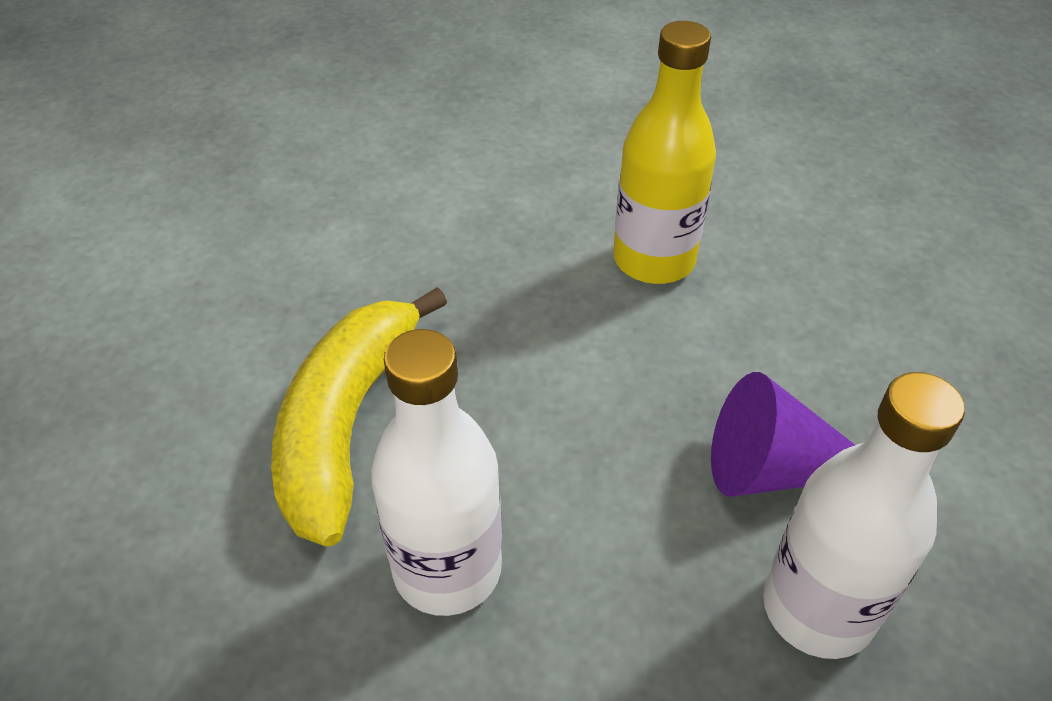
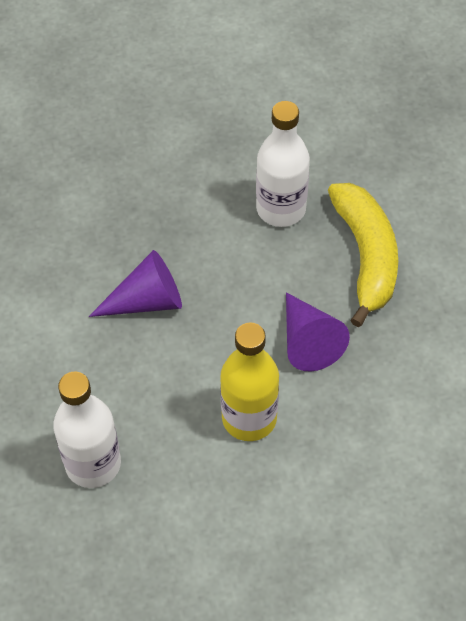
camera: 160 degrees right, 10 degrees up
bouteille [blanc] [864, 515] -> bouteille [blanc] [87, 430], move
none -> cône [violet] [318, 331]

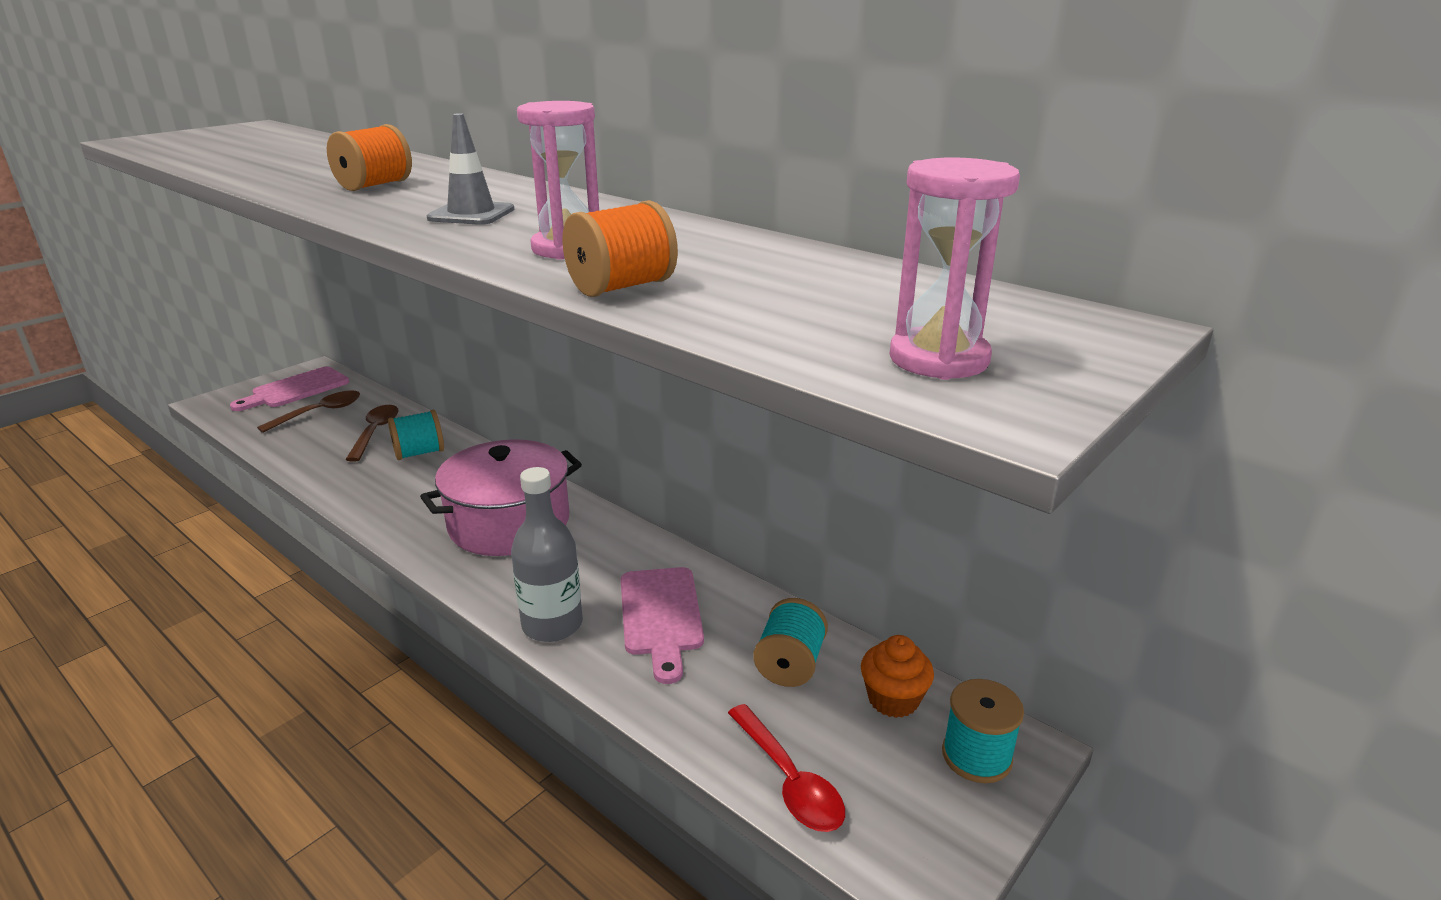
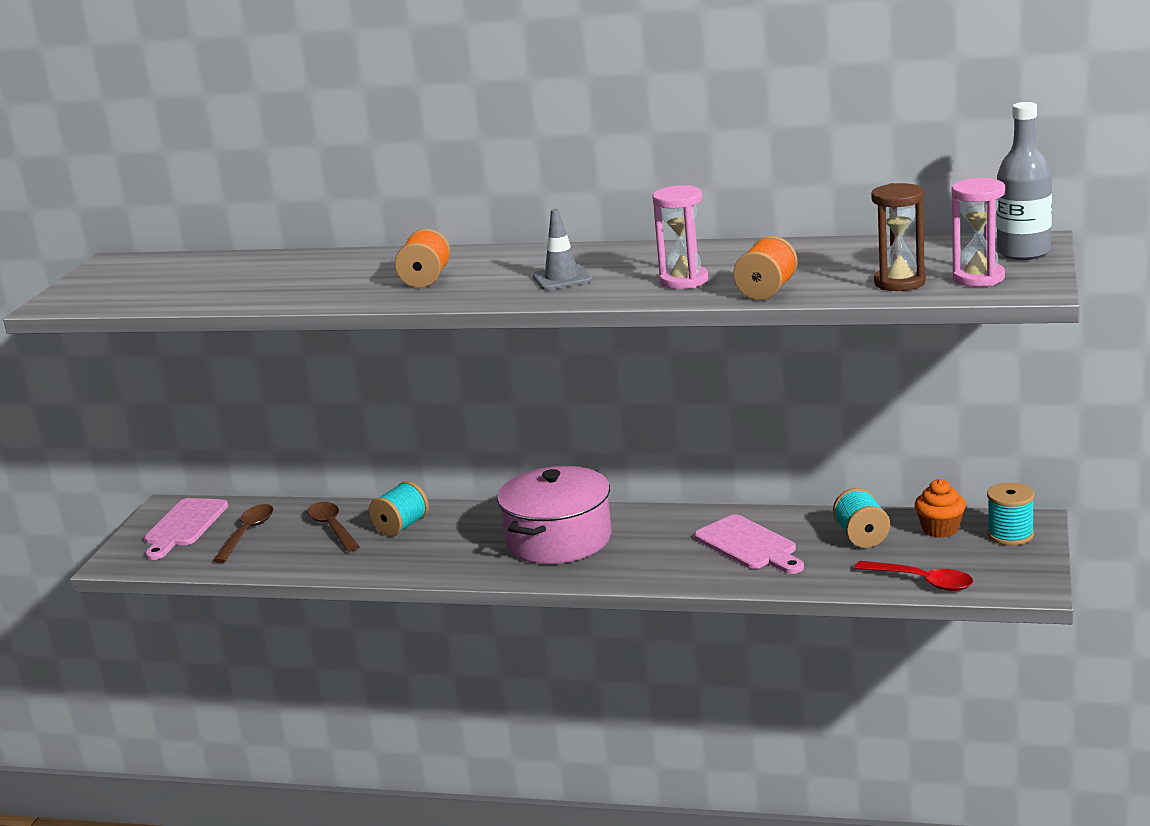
camera: 25 degrees left, 5 degrees down
none -> sablier [marron] [898, 237]
bouteille [gris] [547, 554] -> bouteille [gris] [1024, 181], move

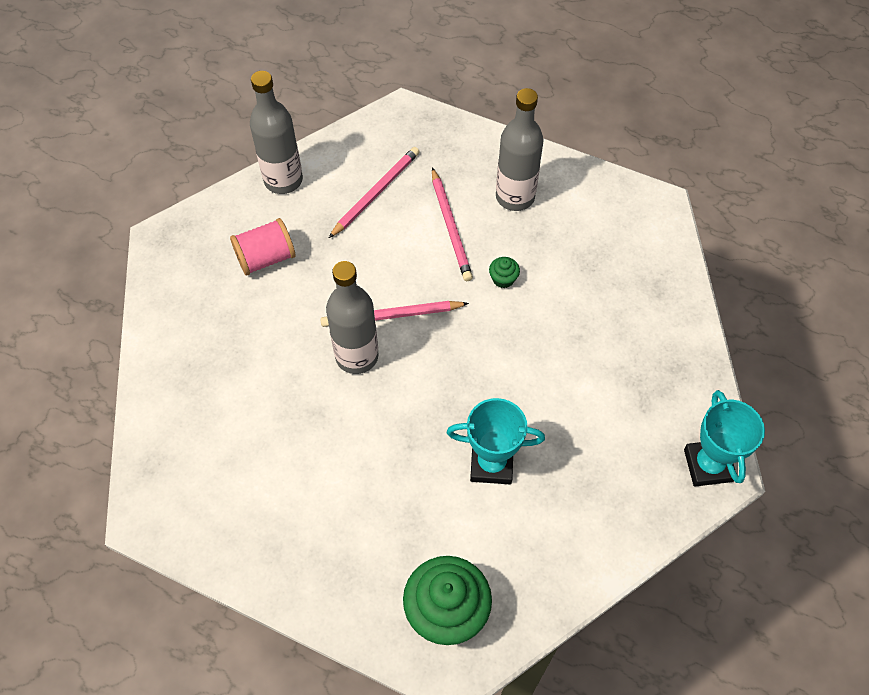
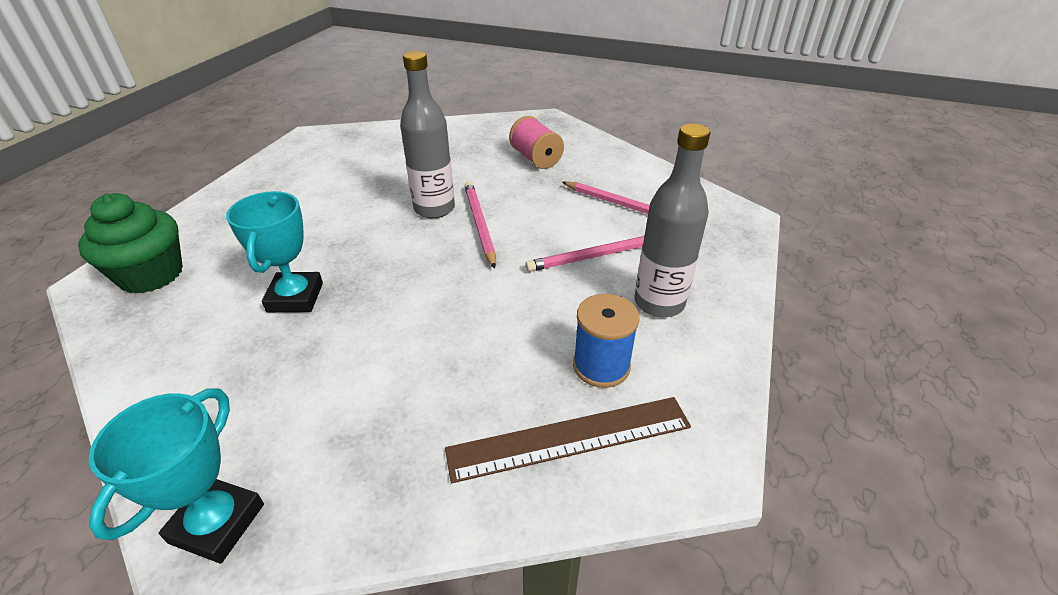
camera: 85 degrees right, 20 degrees down
trophée [turquoise] [724, 438] -> trophée [turquoise] [176, 475], 60 degrees counterclockwise
none -> règle [marron] [568, 440]
none -> bobine [bleu] [606, 341]
bouteille [gris] [276, 132] -> none
muffin [vert] [504, 272] -> none

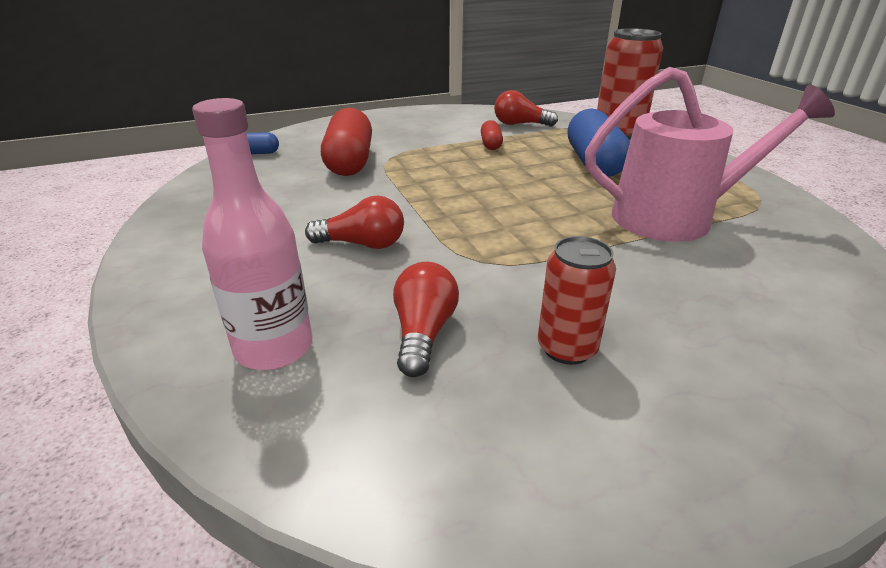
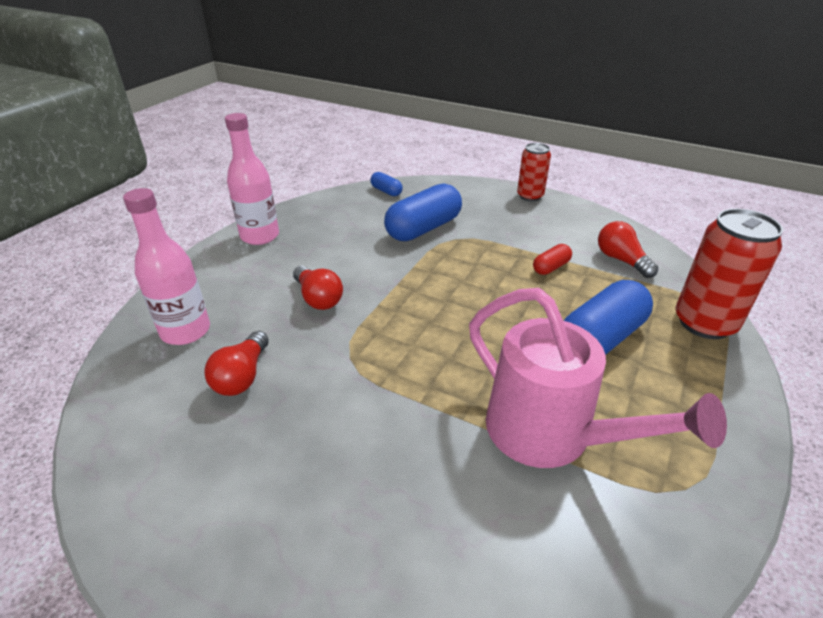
camera: 50 degrees right, 5 degrees up
ampoule [rouge] [426, 319] -> ampoule [rouge] [236, 363], 135 degrees clockwise
none -> bouteille [rose] [252, 179]
gélule [rouge] [346, 142] -> gélule [bleu] [423, 212]
canette [rouge] [577, 300] -> canette [rouge] [534, 172], move

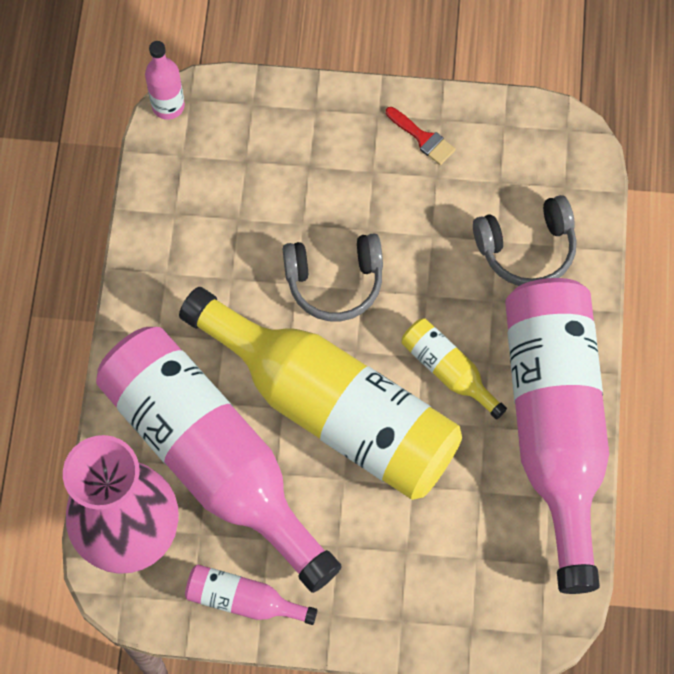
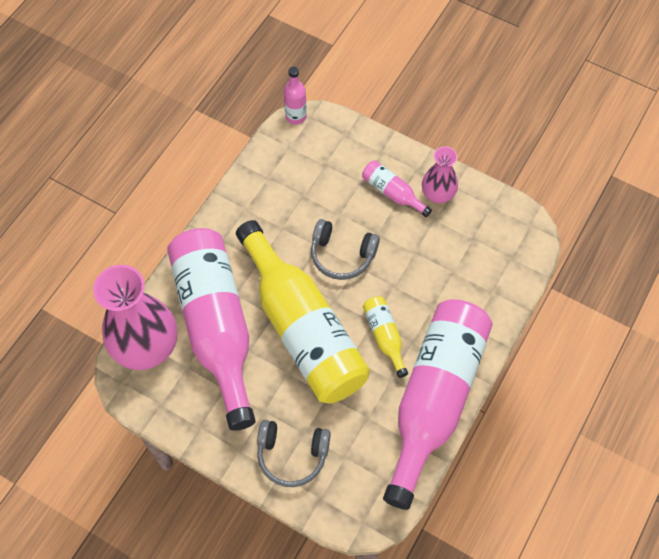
camera: 25 degrees right, 5 degrees down
casque audio [gris] [525, 240] -> casque audio [gris] [294, 453], move
bouteille [rose] [251, 594] -> bouteille [rose] [397, 188], move
pinceau [rouge] [421, 136] -> vase [rose] [440, 174]

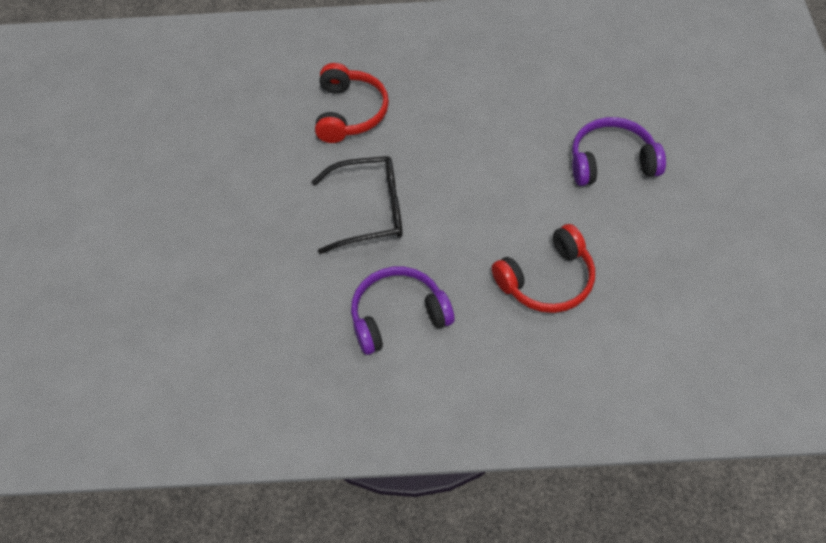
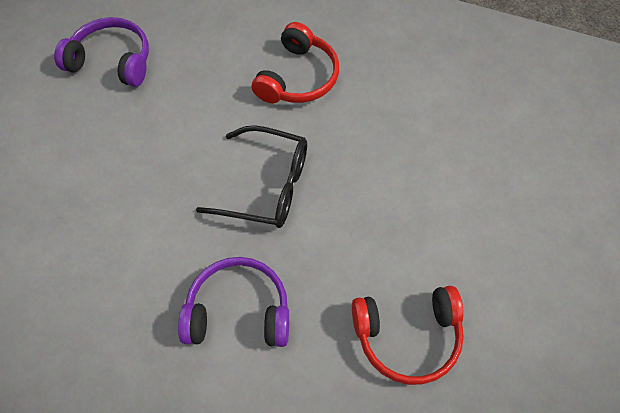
camera: 20 degrees right, 5 degrees up
casque audio [violet] [619, 151] -> casque audio [violet] [101, 52], move

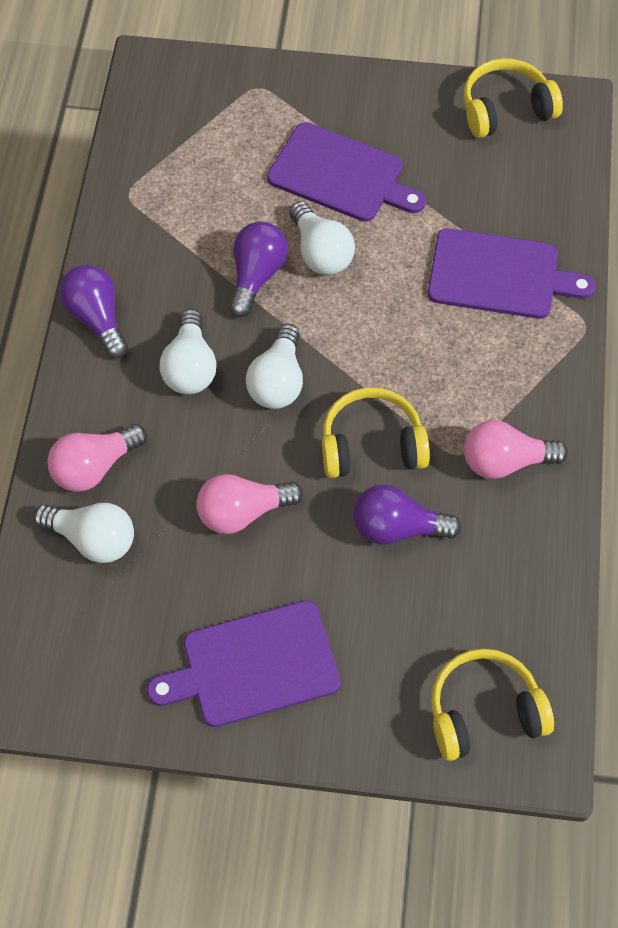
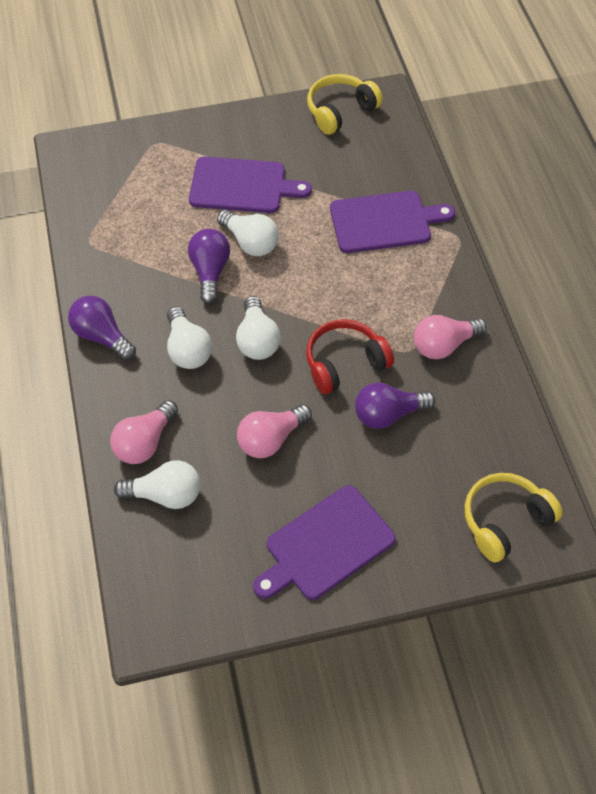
camera: 20 degrees left, 5 degrees down
casque audio [jaune] [376, 433] -> casque audio [rouge] [350, 356]

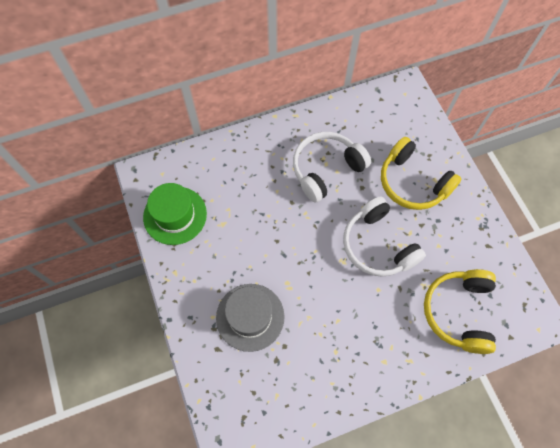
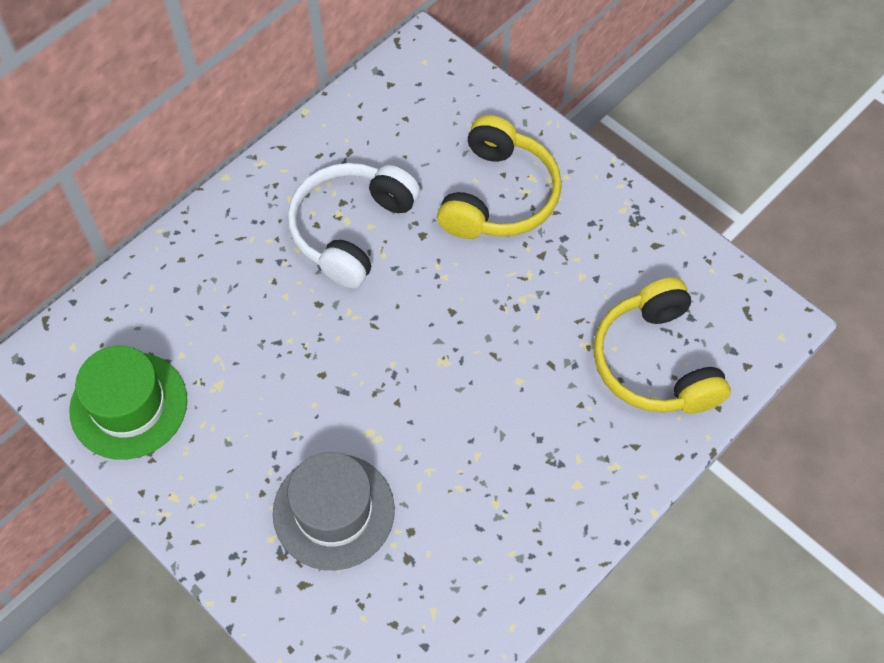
camera: 25 degrees left, 5 degrees down
casque audio [jaune] [421, 173] -> casque audio [jaune] [499, 177], 90 degrees counterclockwise
casque audio [blanc] [384, 236] -> none

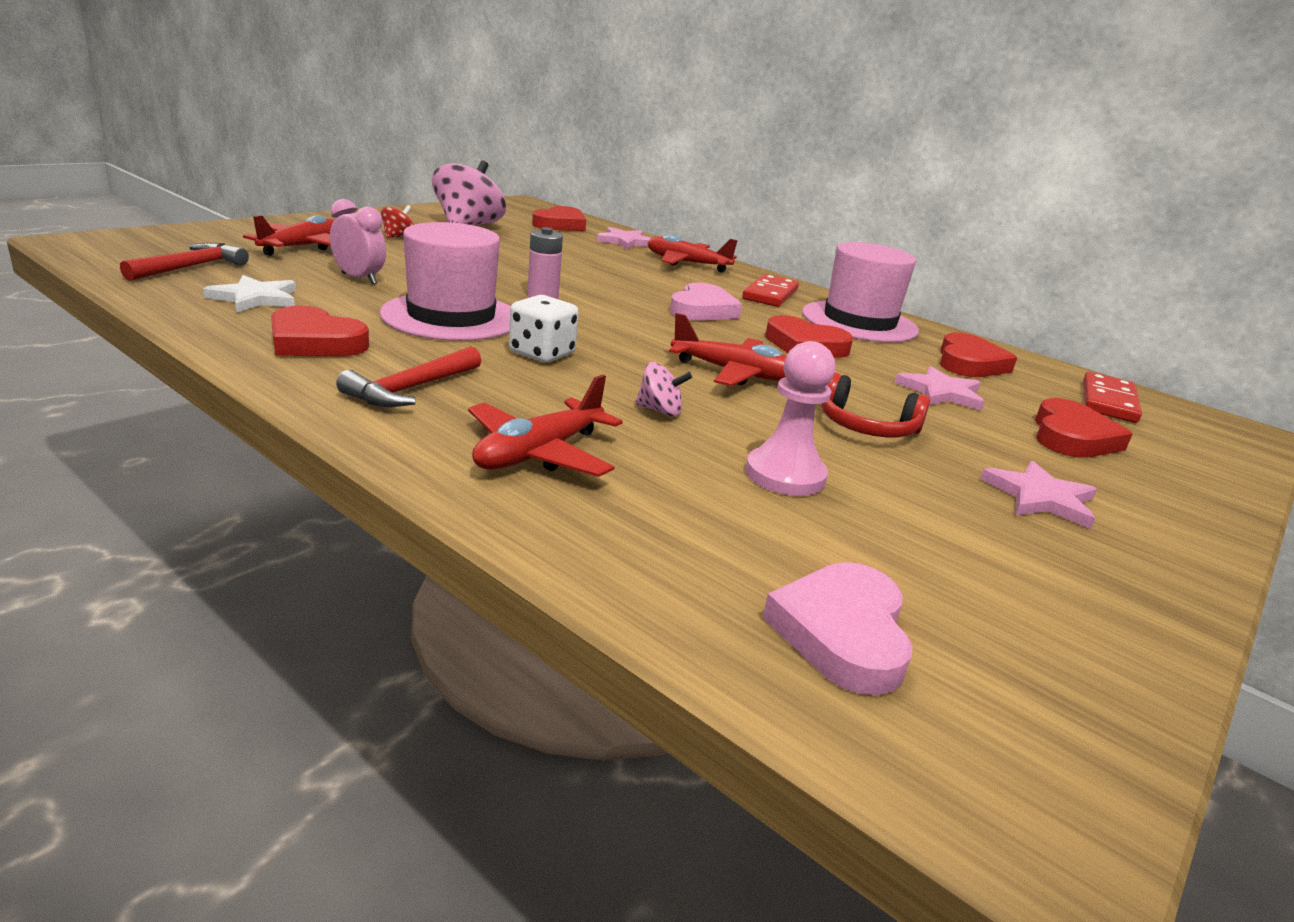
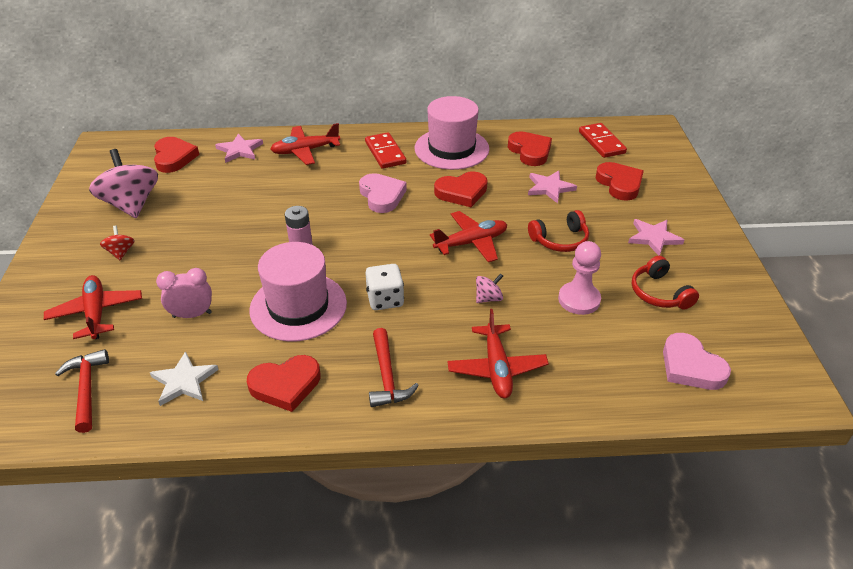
camera: 40 degrees left, 15 degrees up
none -> casque audio [rouge] [665, 283]

